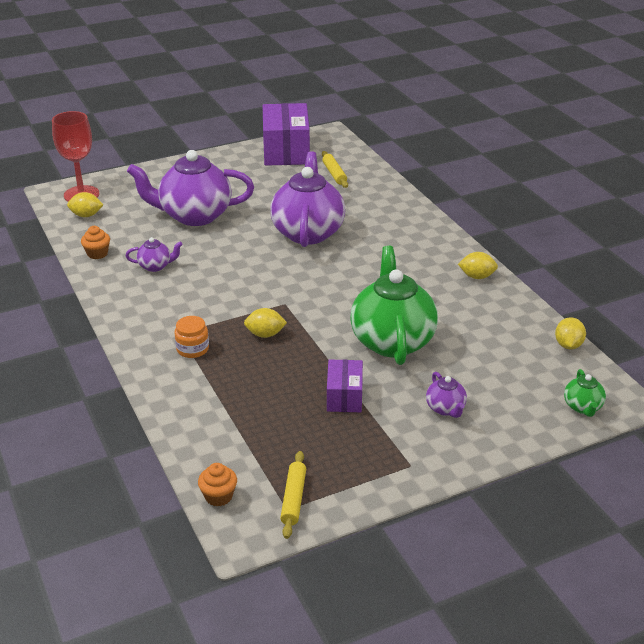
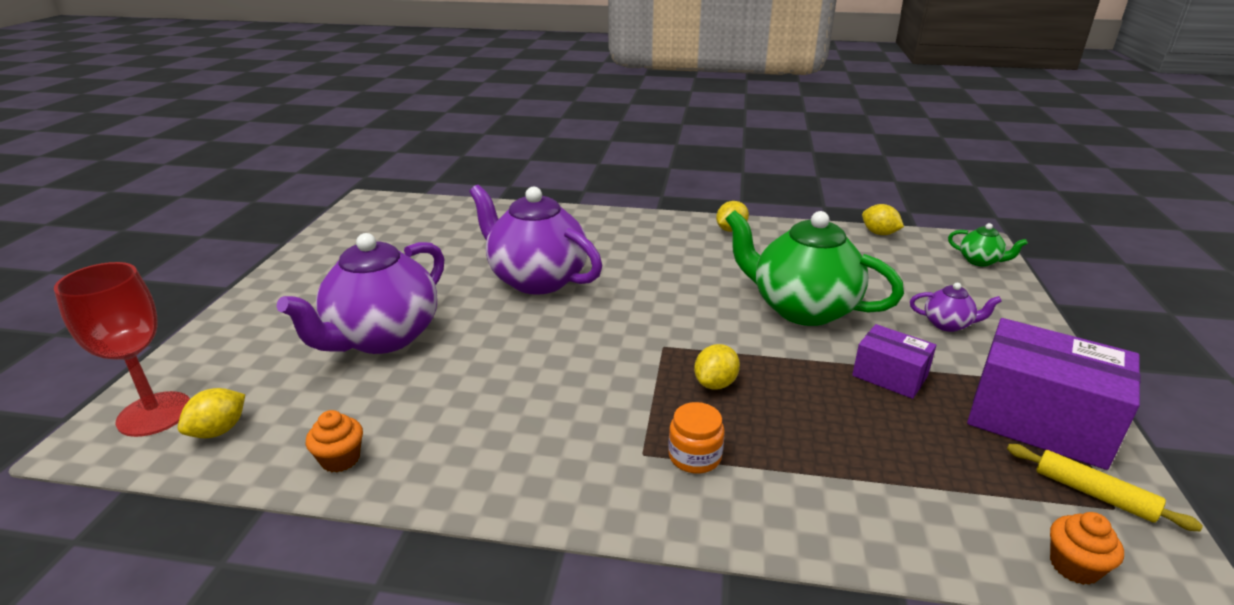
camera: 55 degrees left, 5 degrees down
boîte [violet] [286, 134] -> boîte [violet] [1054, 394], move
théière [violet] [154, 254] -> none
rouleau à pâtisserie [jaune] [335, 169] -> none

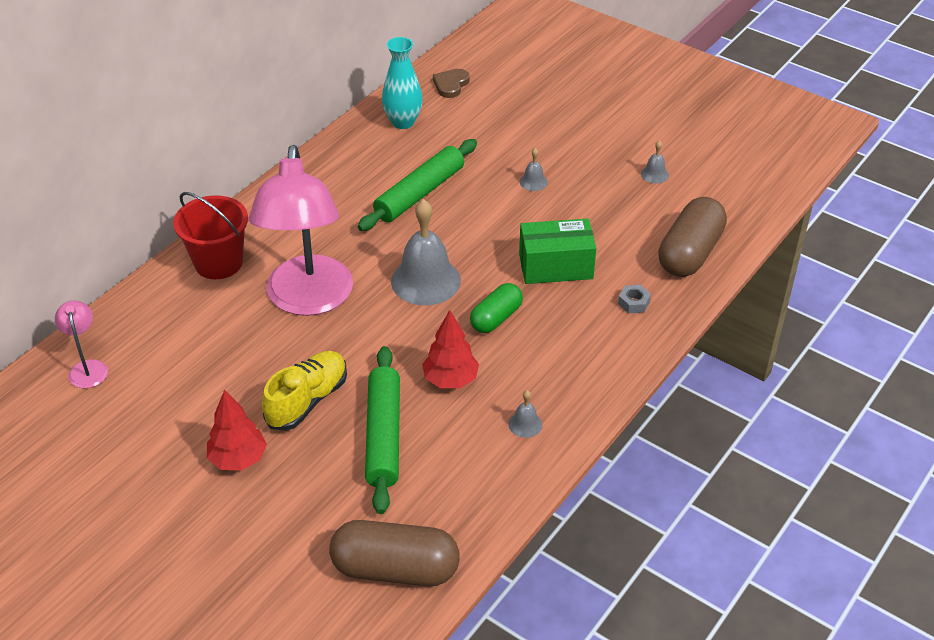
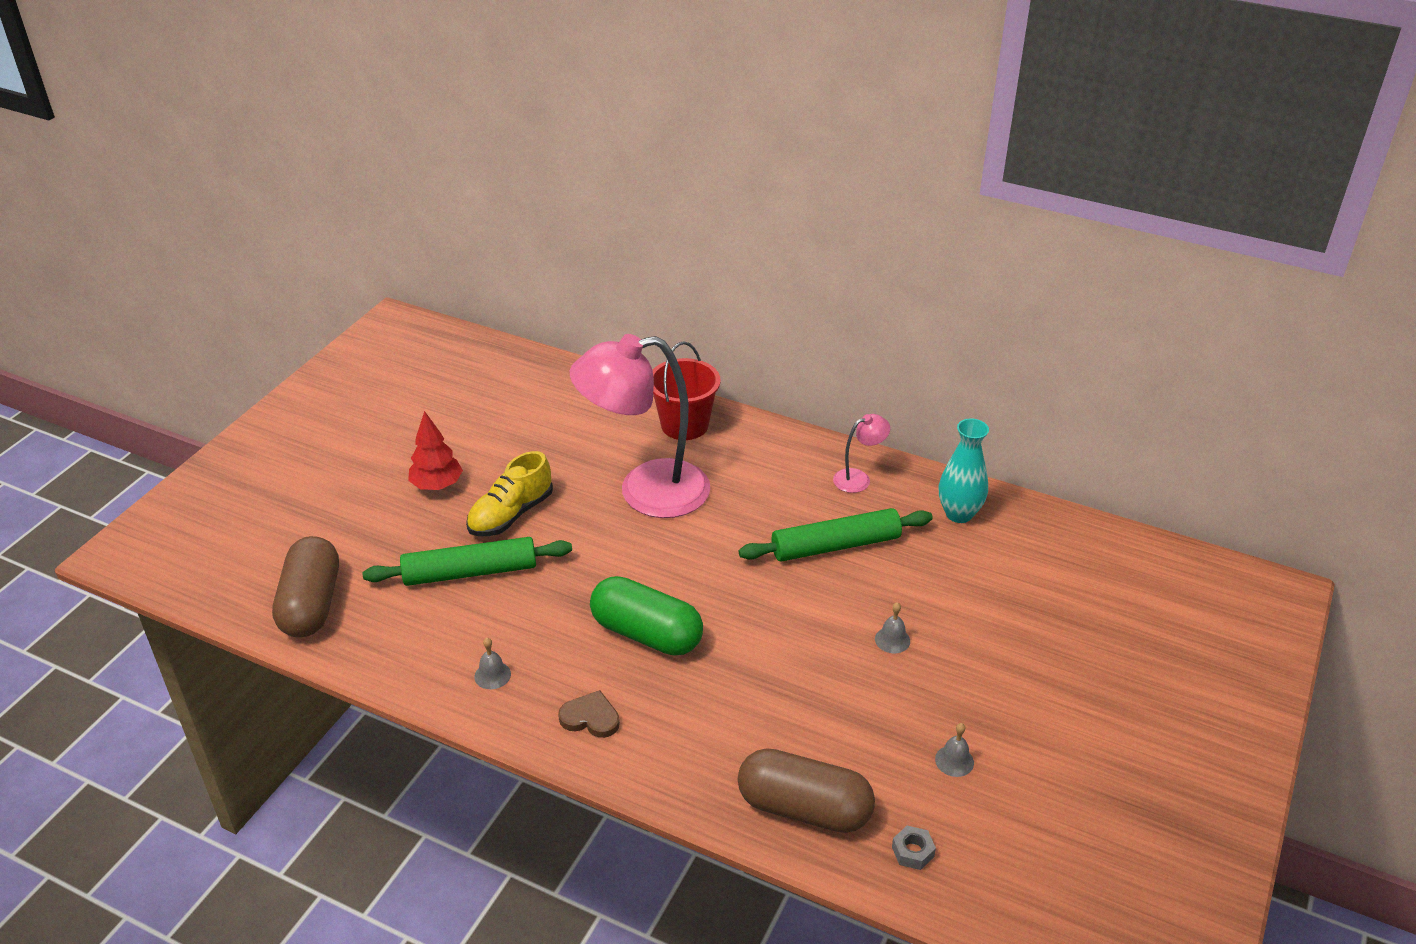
camera: 80 degrees right, 5 degrees down
chaussure [jaune] [304, 391] -> chaussure [jaune] [509, 493], 105 degrees clockwise
cœur [marron] [451, 83] -> cœur [marron] [589, 714], move
gélule [vert] [496, 308] -> gélule [vert] [646, 615], x1.63
rouleau à pâtisserie [vert] [417, 185] -> rouleau à pâtisserie [vert] [836, 535], 45 degrees counterclockwise
lampe [rose] [81, 344] -> lampe [rose] [861, 453], move
écrou [gris] [634, 299] -> écrou [gris] [914, 848], move
cloche [gris] [426, 252] -> none
arbre [rouge] [450, 349] -> none
boîte [vert] [557, 251] -> none

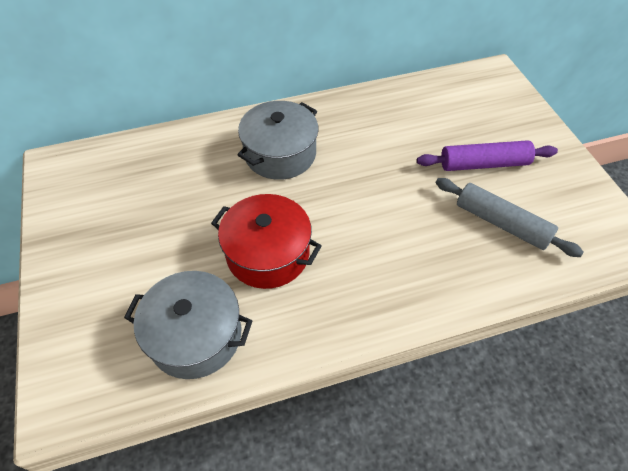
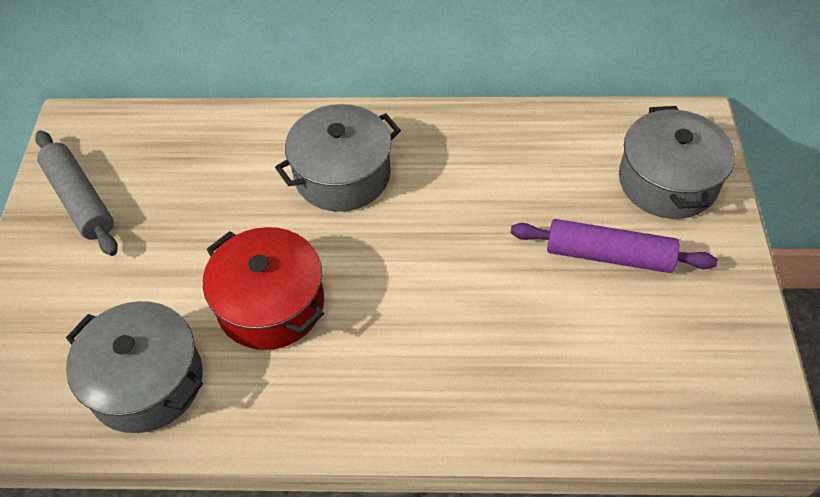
camera: 20 degrees right, 0 degrees up
rouleau à pâtisserie [gris] [509, 217] -> rouleau à pâtisserie [gris] [76, 193], move
none -> marmite [gris] [677, 162]

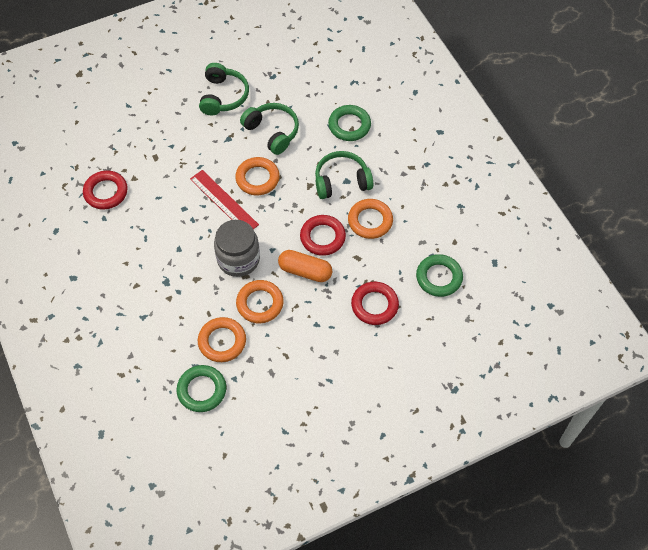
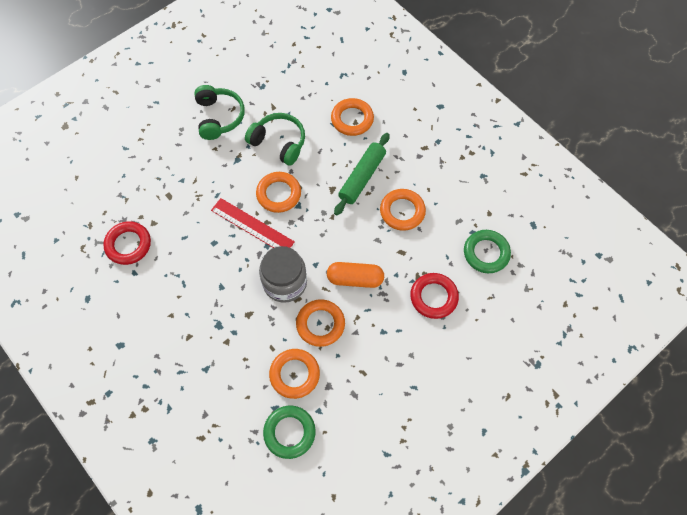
camera: 15 degrees left, 5 degrees up
anneau [vert] [349, 123] -> anneau [orange] [352, 117]
casque audio [vert] [344, 175] -> rouleau à pâtisserie [vert] [362, 174]
anneau [rouge] [323, 235] -> none

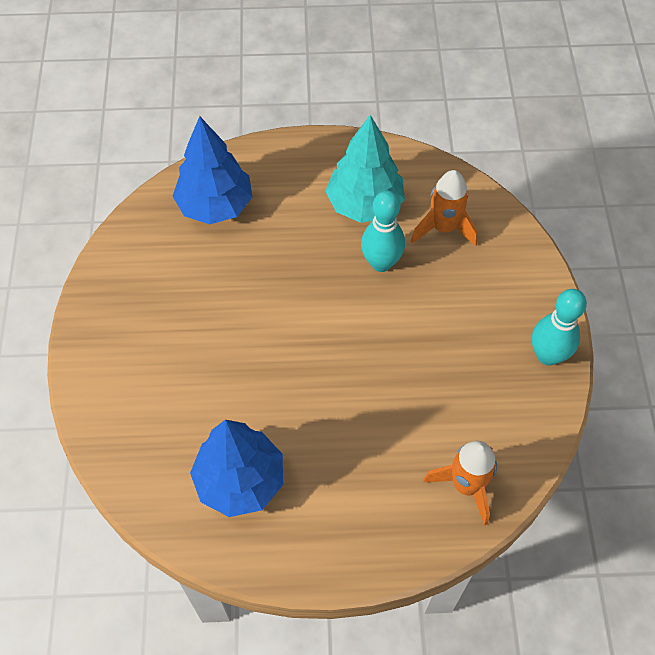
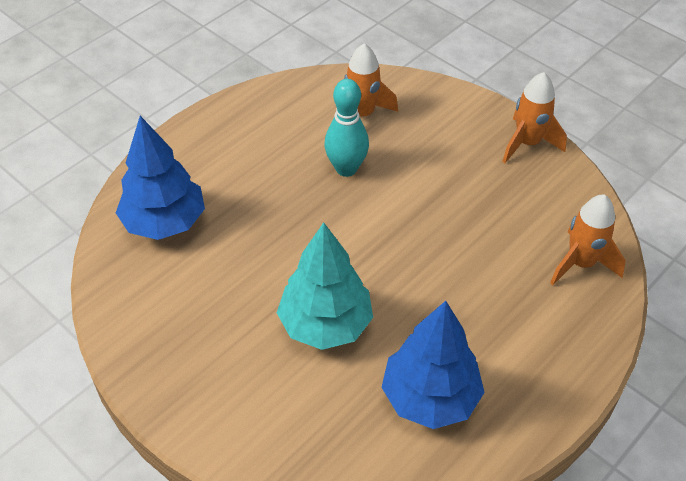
camera: 45 degrees left, 10 degrees down
arbre [turquoise] [365, 169] -> arbre [turquoise] [325, 286], move
quille [turquoise] [559, 327] -> fusée [orange] [534, 117]

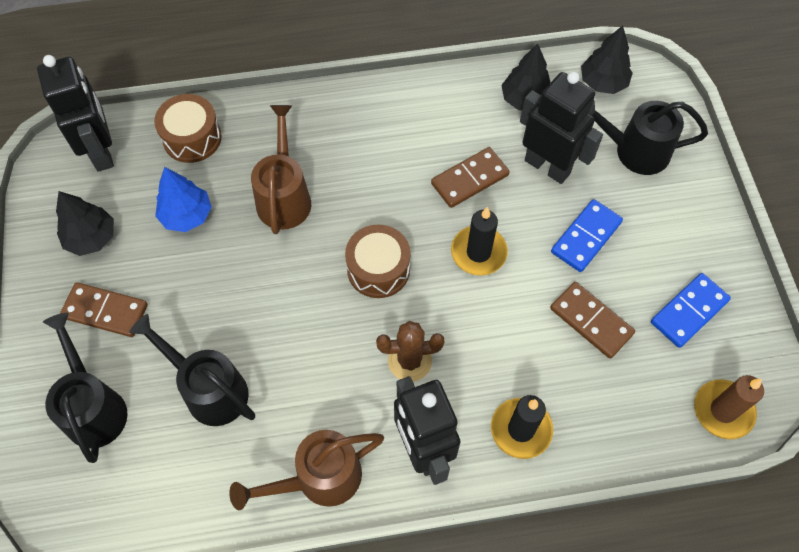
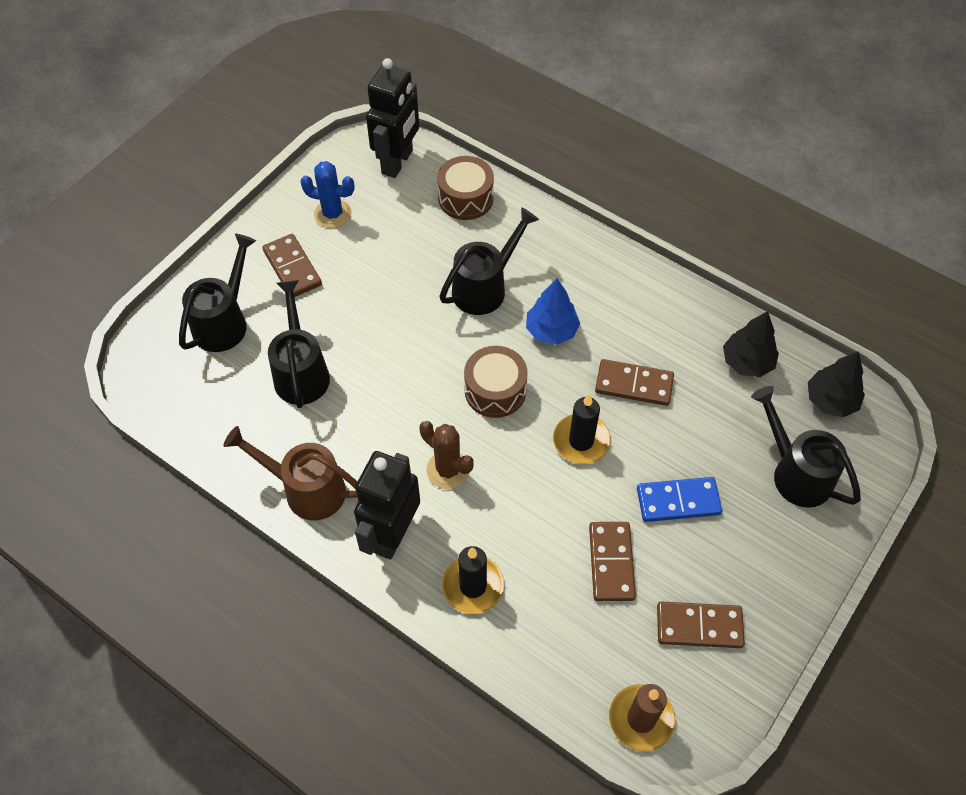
camera: 45 degrees right, 5 degrees down
arbre [noir] [85, 223] -> cactus [bleu] [327, 194]
arrosoir [marron] [281, 169] -> arrosoir [noir] [489, 261]
arbre [bleu] [183, 199] -> arbre [bleu] [553, 311], move
domino [bleu] [691, 310] -> domino [marron] [701, 624]
robot [noir] [561, 127] -> none

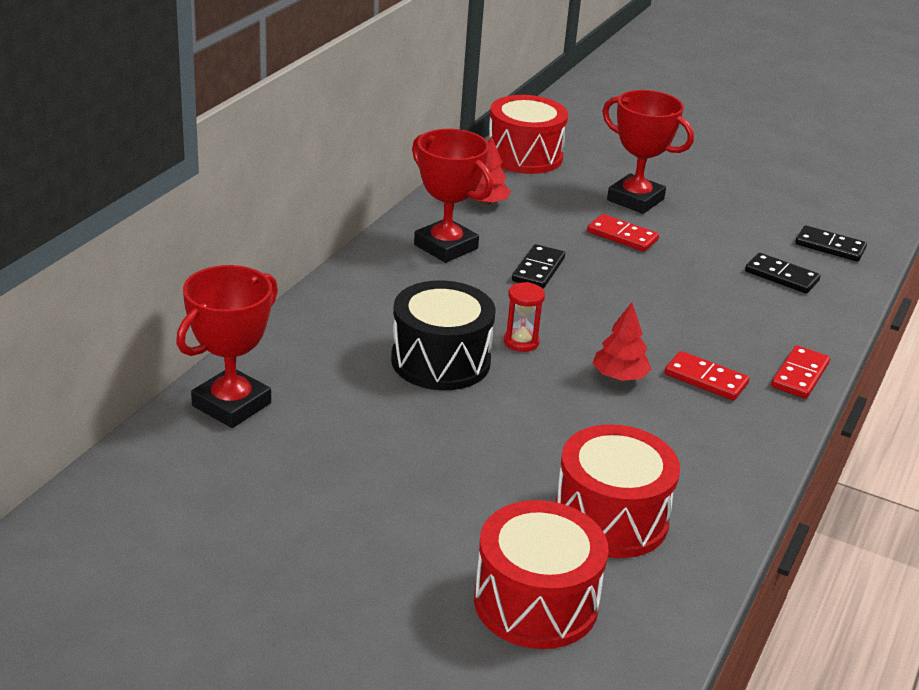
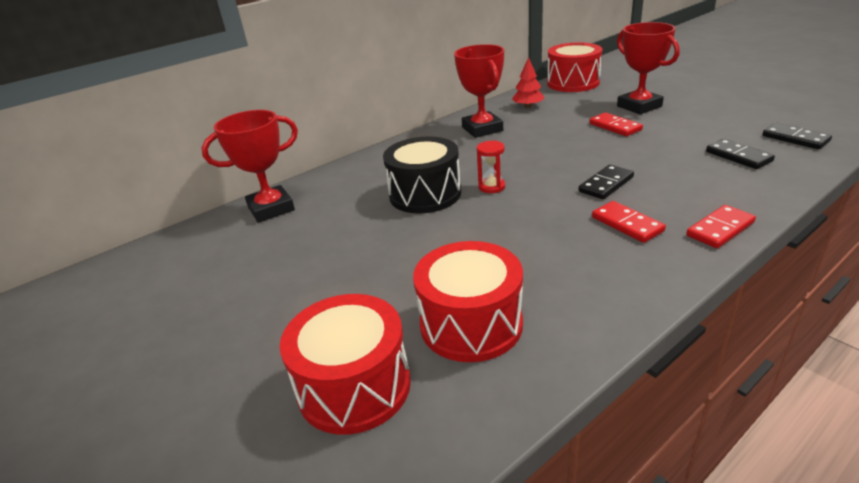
camera: 30 degrees right, 0 degrees up
domino [noir] [538, 266] -> domino [noir] [606, 182], move
arbre [rouge] [622, 341] -> none

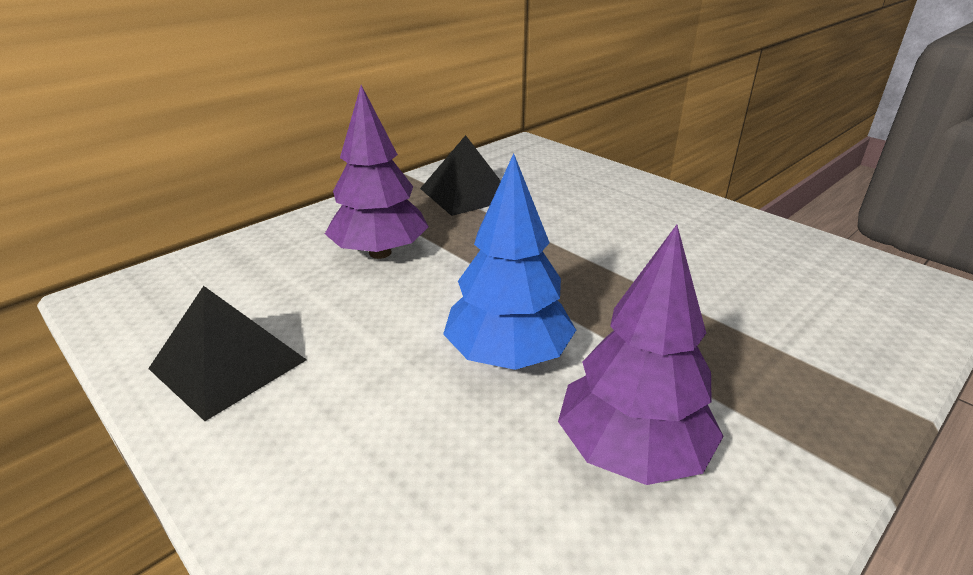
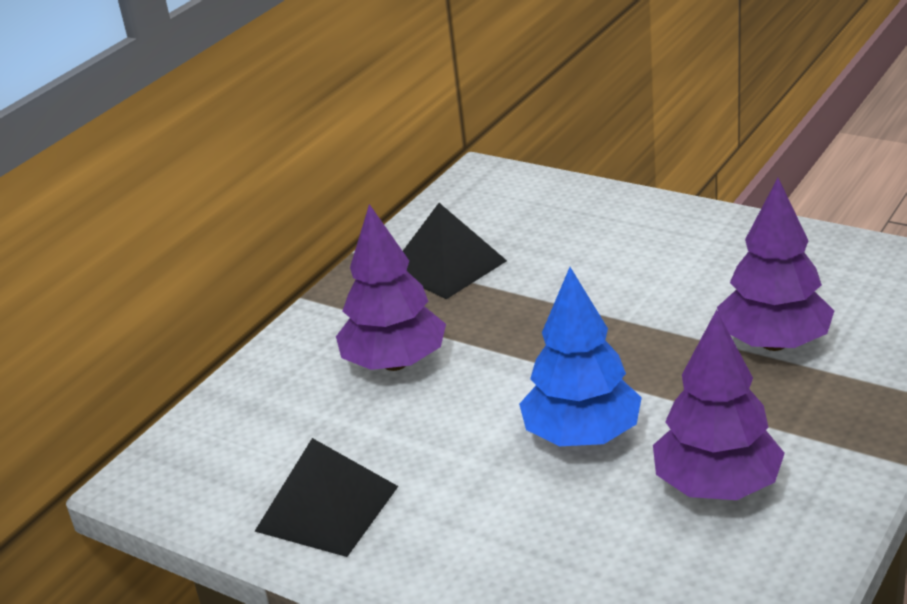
camera: 10 degrees left, 0 degrees up
none -> arbre [violet] [775, 264]

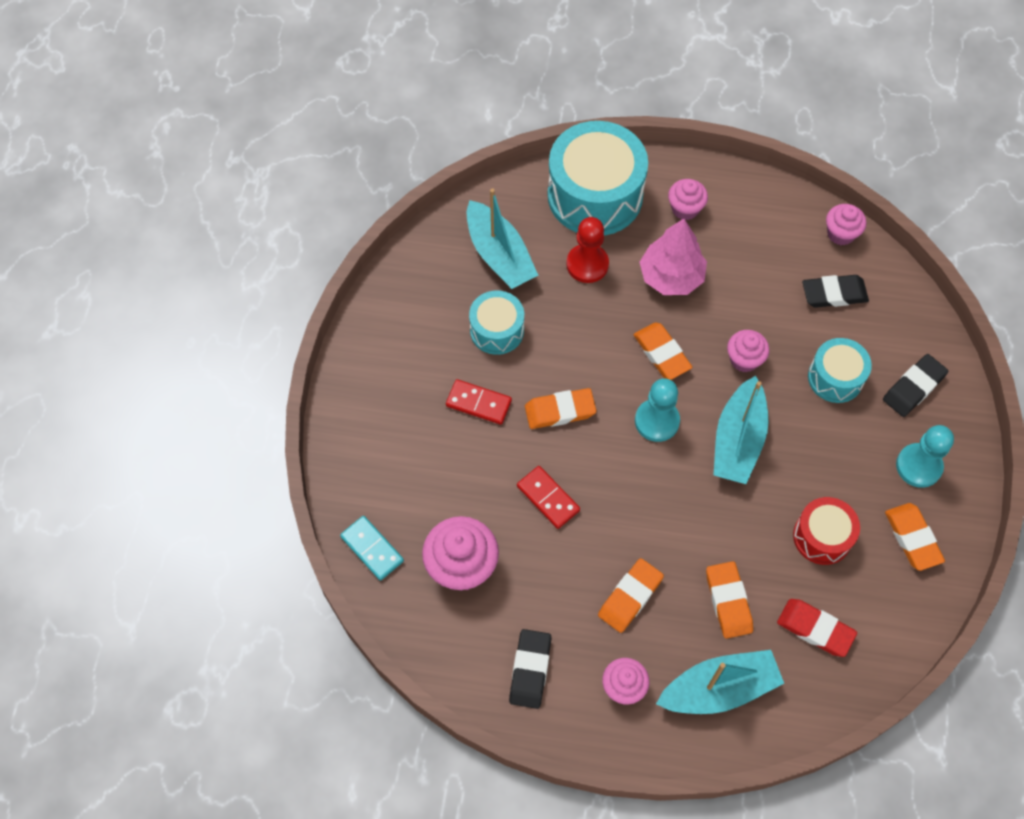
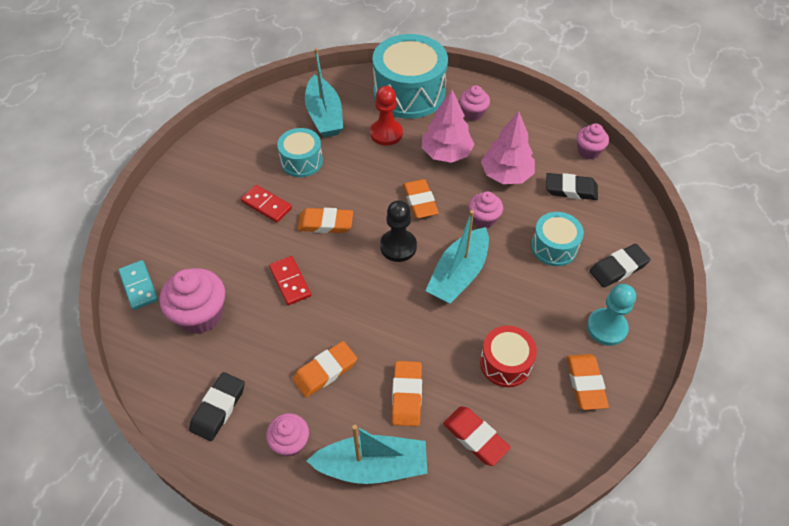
camera: 15 degrees right, 10 degrees down
pion [turquoise] [657, 410] -> pion [noir] [398, 231]
none -> arbre [rose] [508, 147]

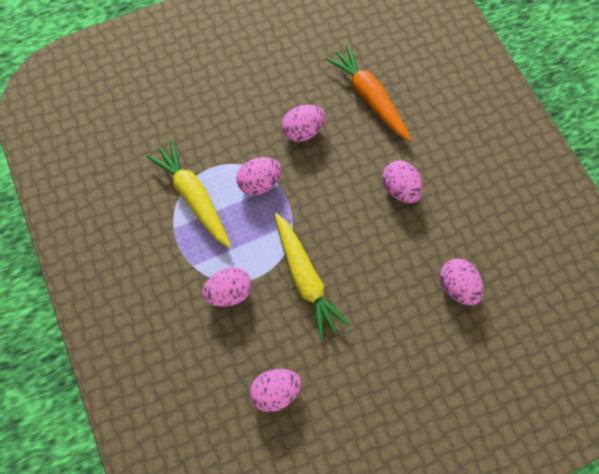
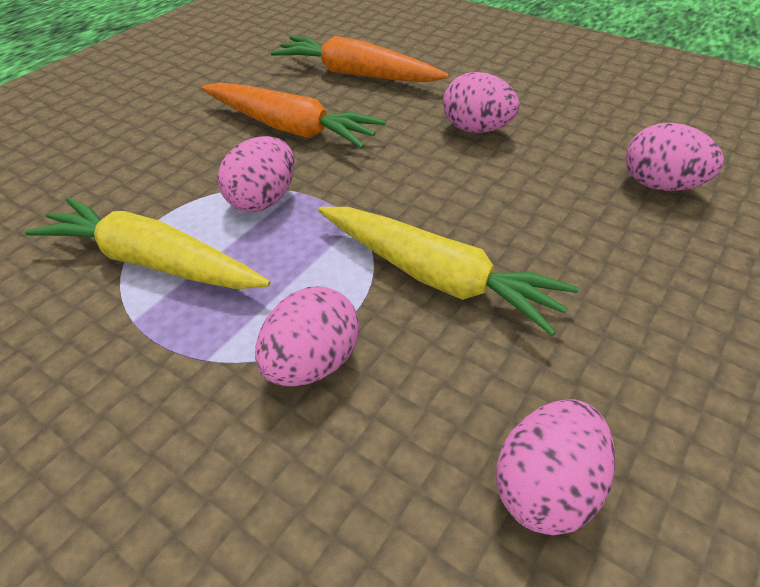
camera: 30 degrees left, 25 degrees down
œuf [rose] [304, 123] -> carotte [orange] [293, 115]

